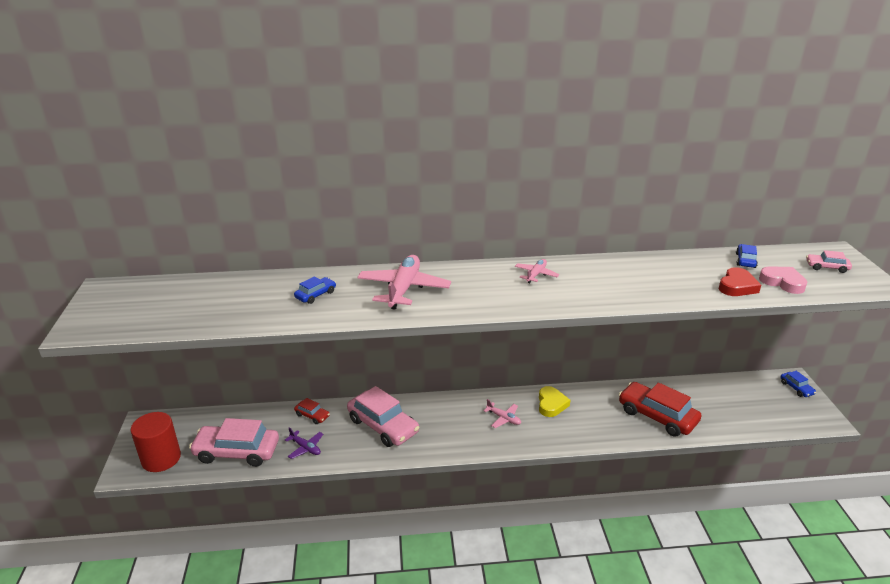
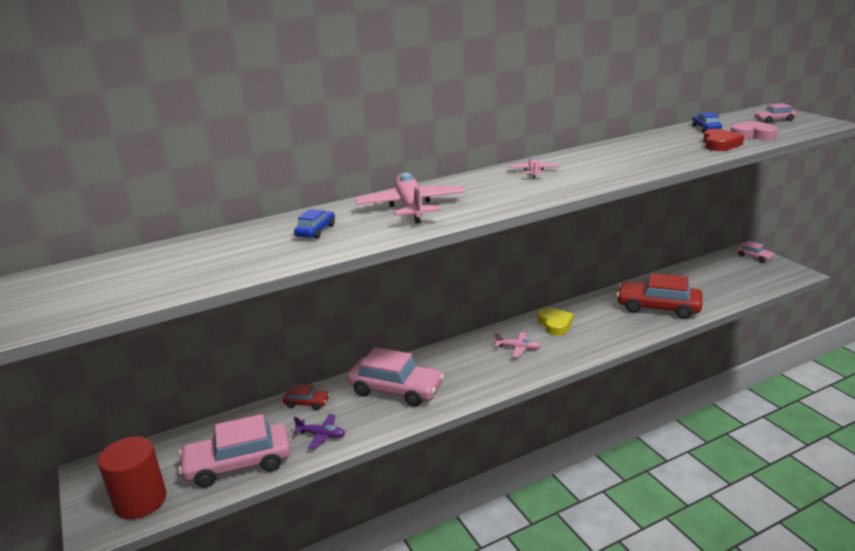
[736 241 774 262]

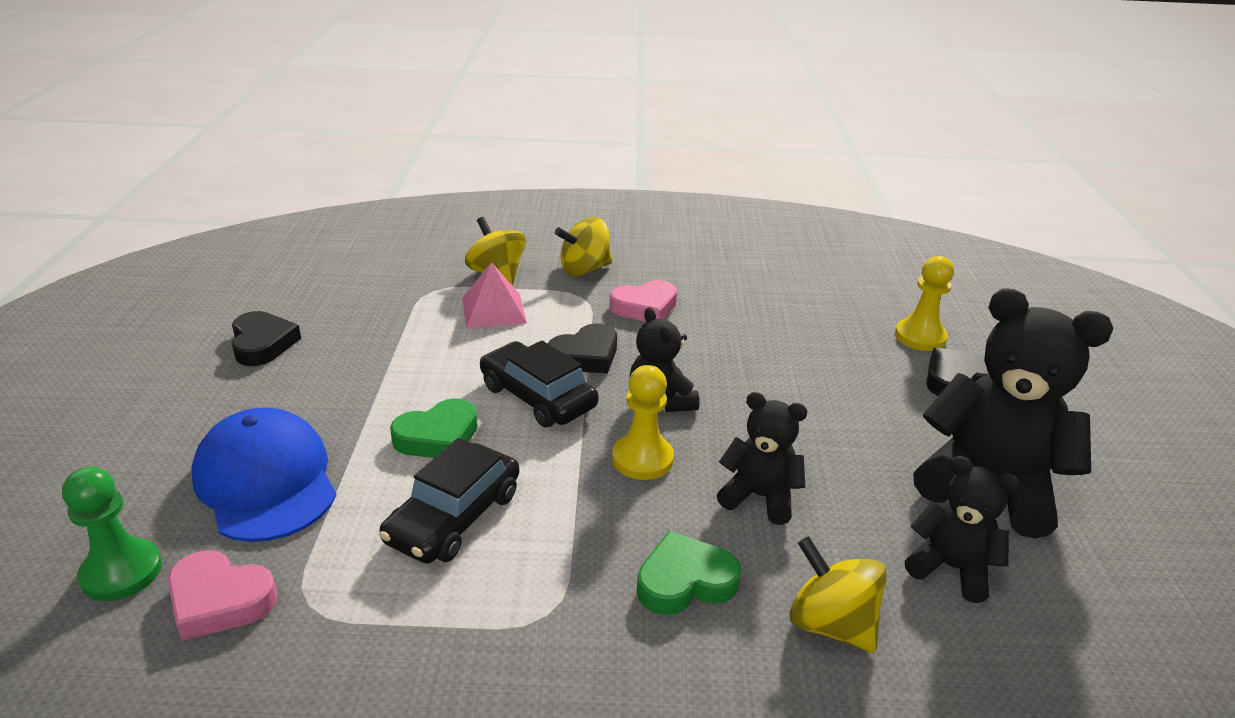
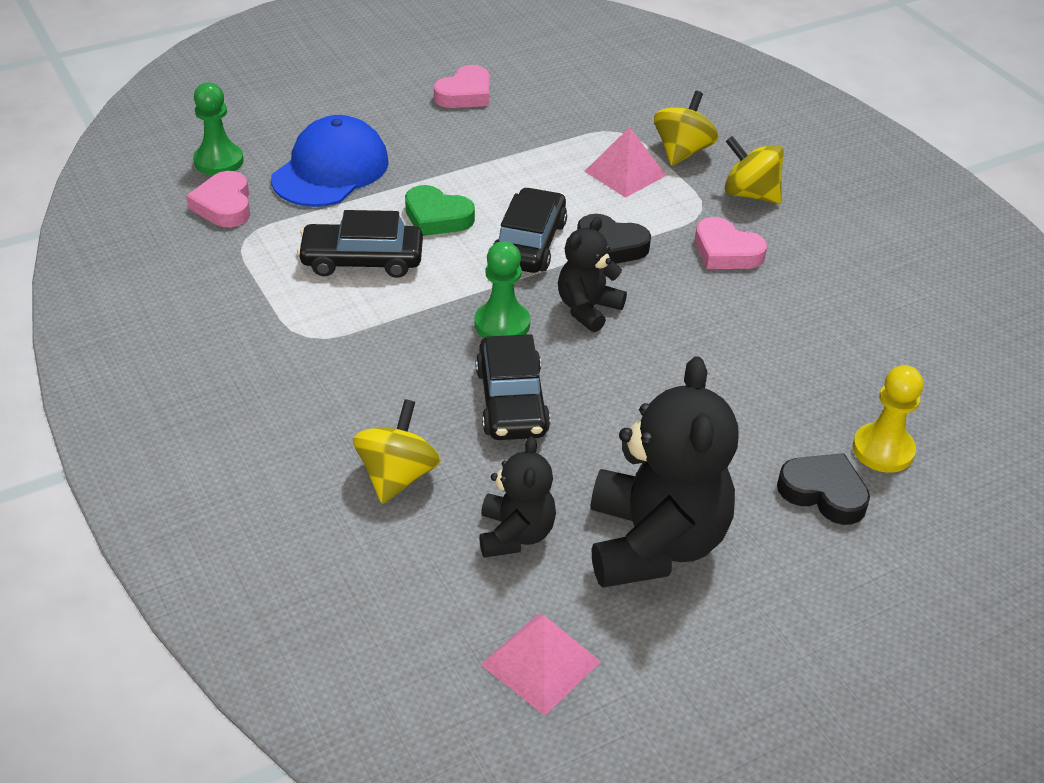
[434 65 490 108]
[475 241 530 338]
[637 531 741 615] (first image)
[475 334 551 440]
[481 614 601 716]

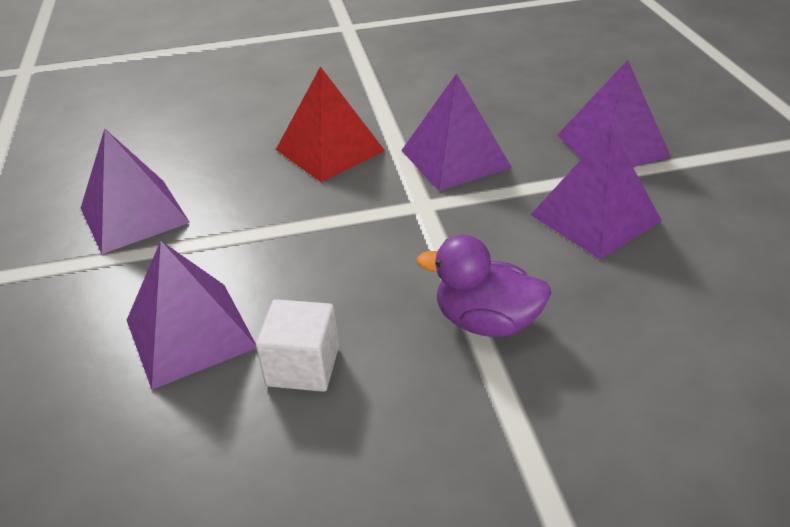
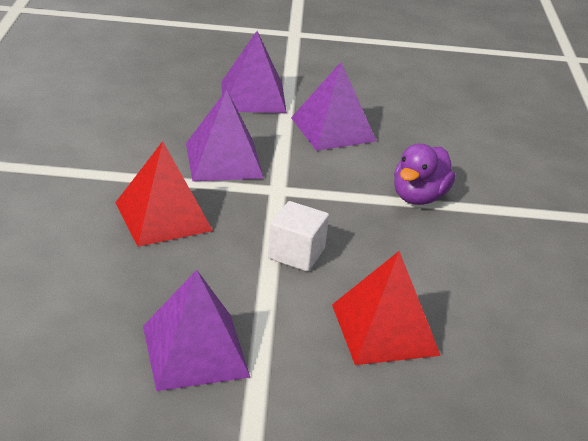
[332 251 441 365]
[268 201 329 272]

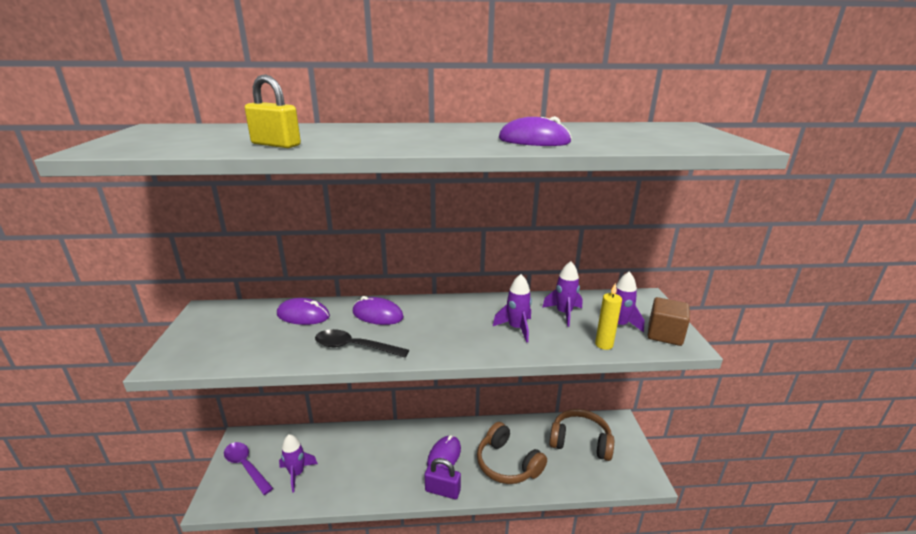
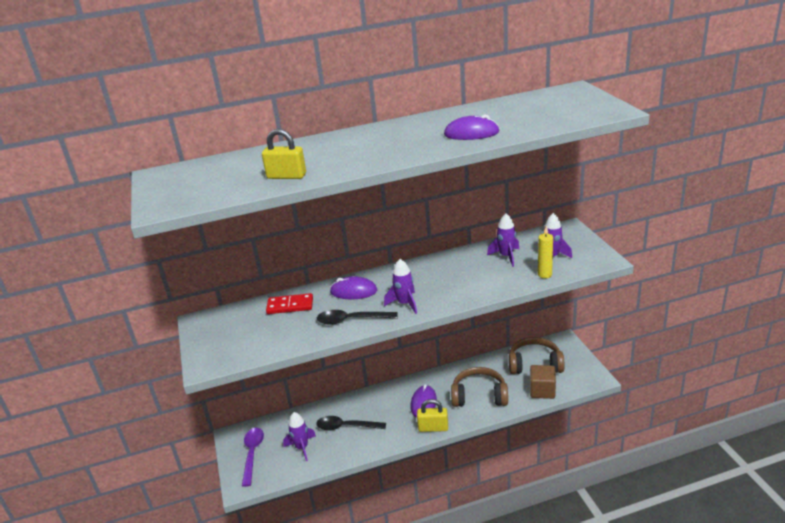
[242 428 264 487]
[266 293 313 314]
[417 399 448 432]
[451 367 508 407]
[384 259 417 314]
[530 365 556 399]
[316 416 386 431]

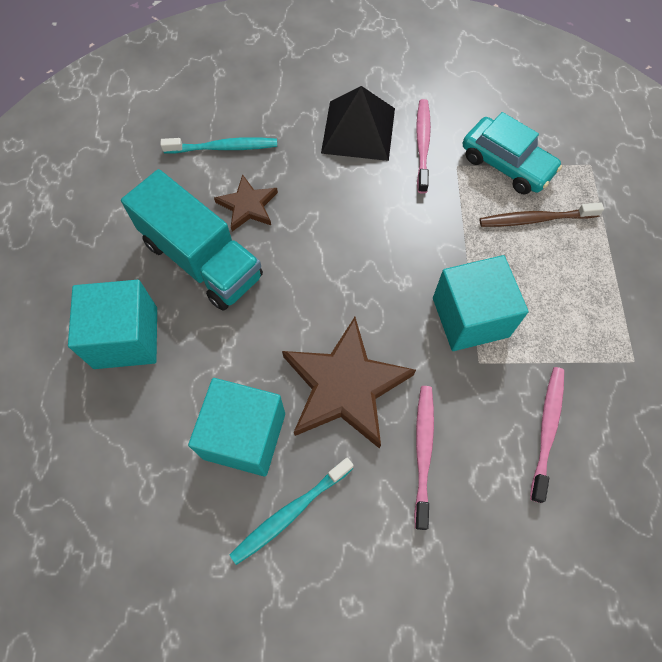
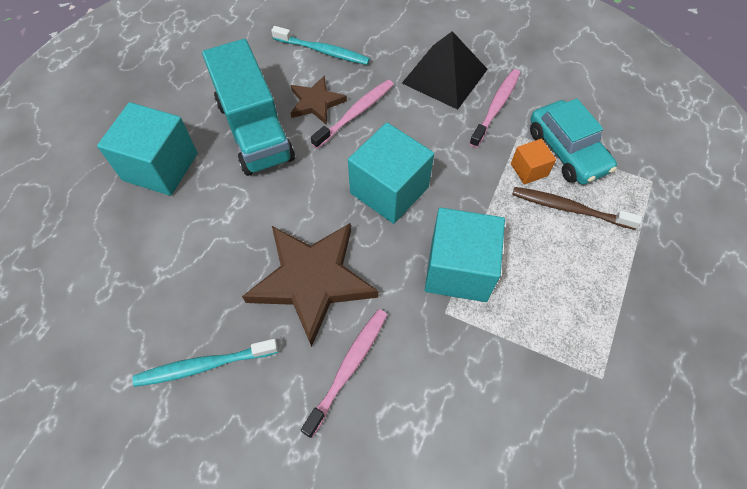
[348 122 434 224]
[311 80 394 149]
[511 139 556 184]

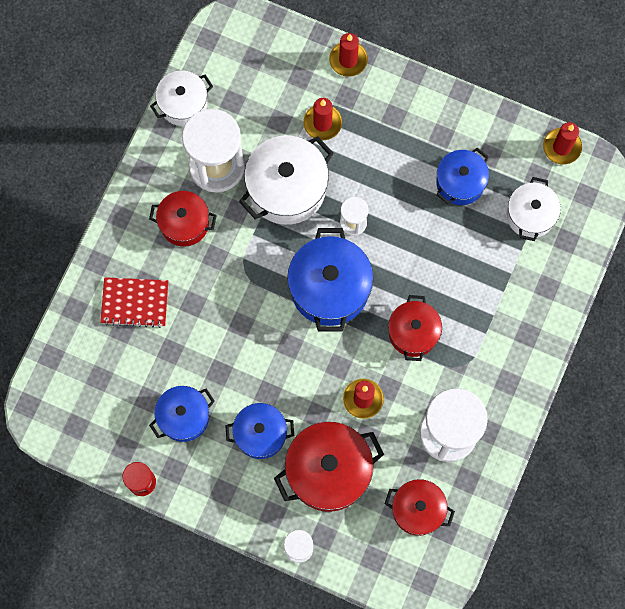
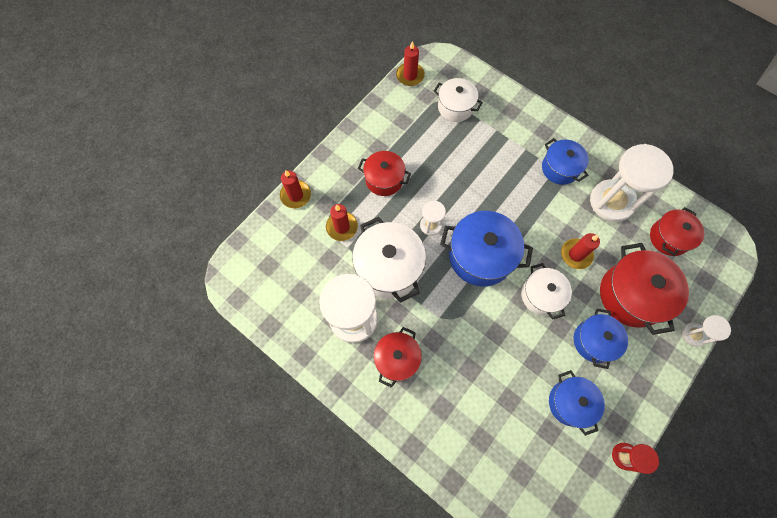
[100 277 168 328] (first image)
[521 263 572 320]
[358 151 411 196]
[542 138 589 185]

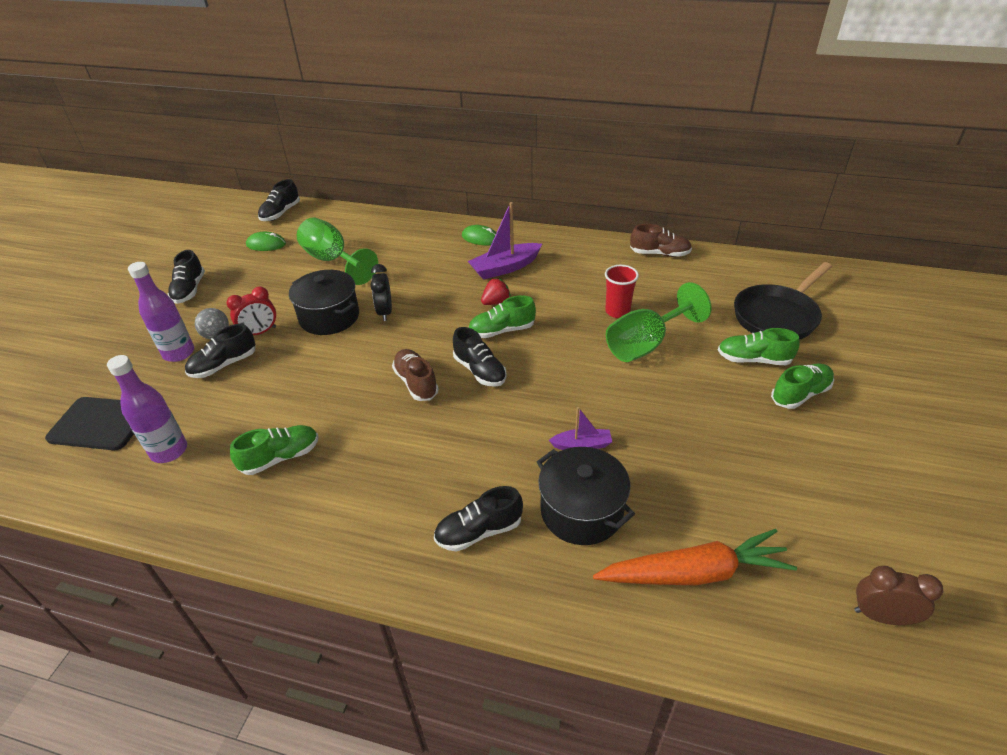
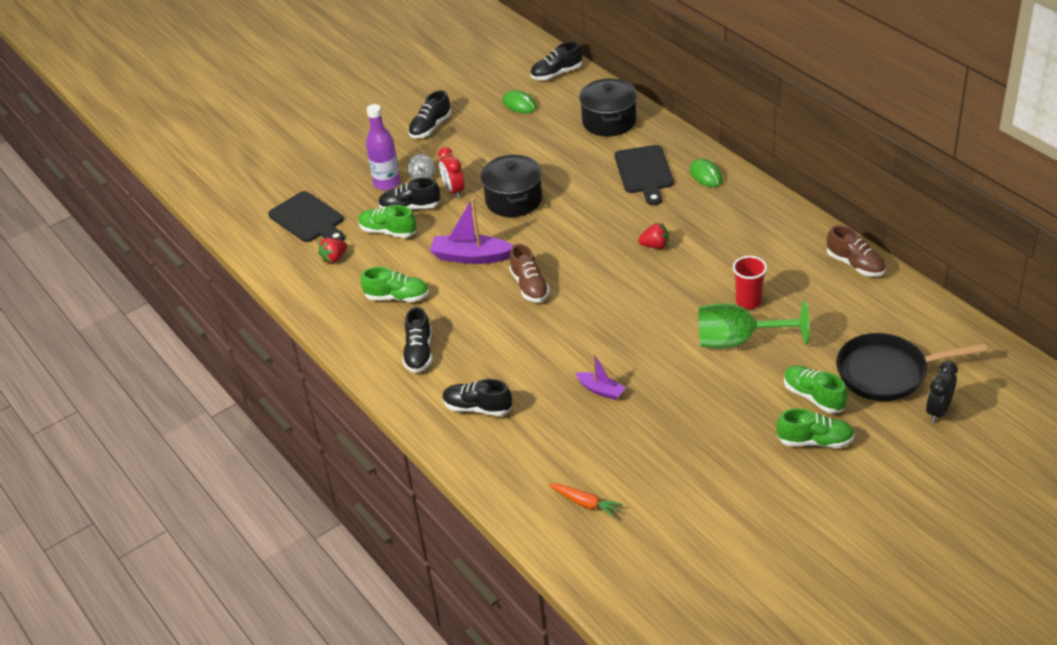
[318 238 347 263]
[438 147 464 198]
[297 218 378 285] (first image)
[926 361 958 423]
[509 244 550 302]
[402 307 432 373]
[430 198 513 264]
[358 205 416 238]
[579 78 637 137]
[548 484 622 518]
[854 566 943 625] (first image)
[615 145 674 205]

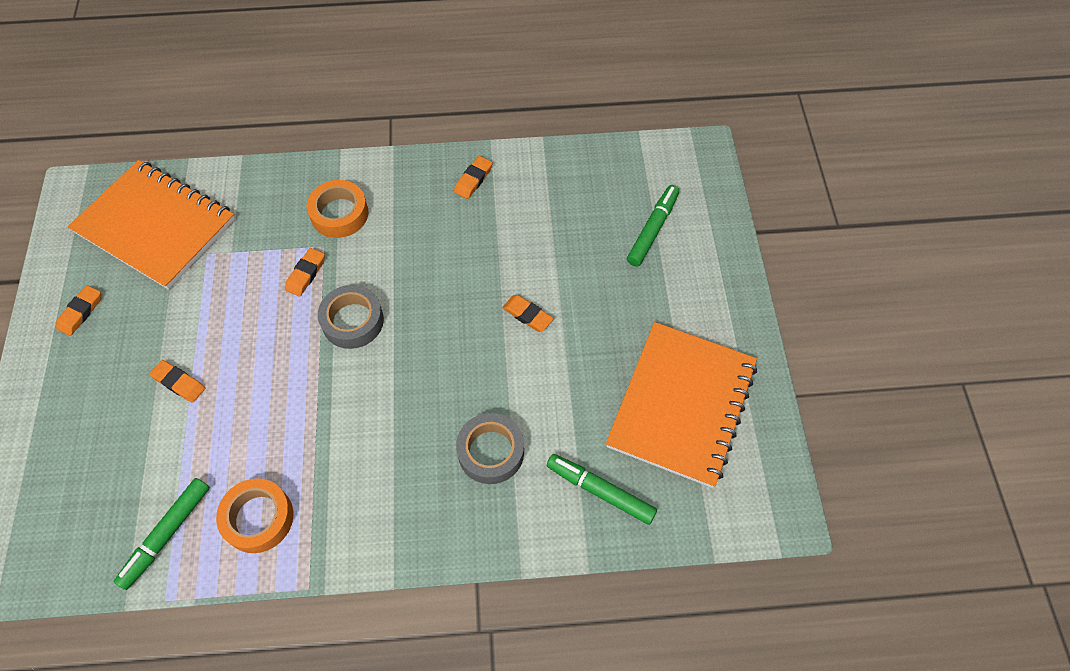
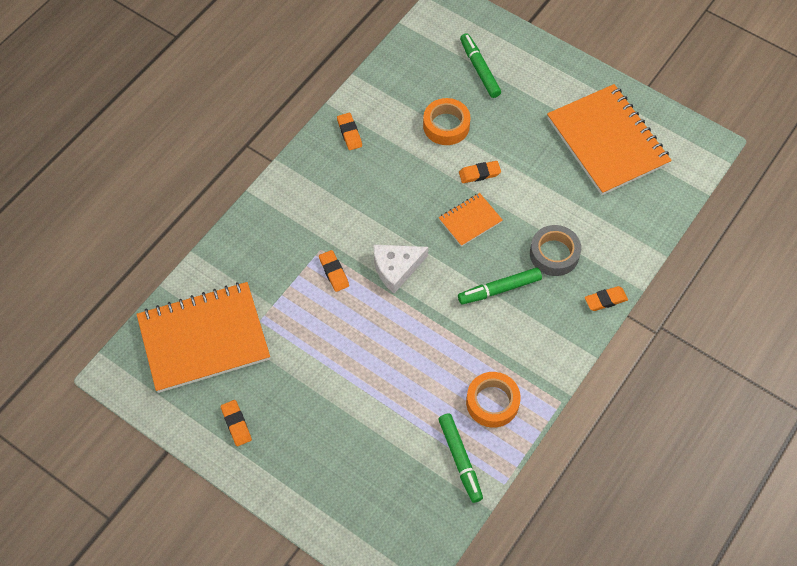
[585 286 628 311]
[423 98 470 145]
[374 245 429 293]
[458 268 542 304]
[439 193 503 247]

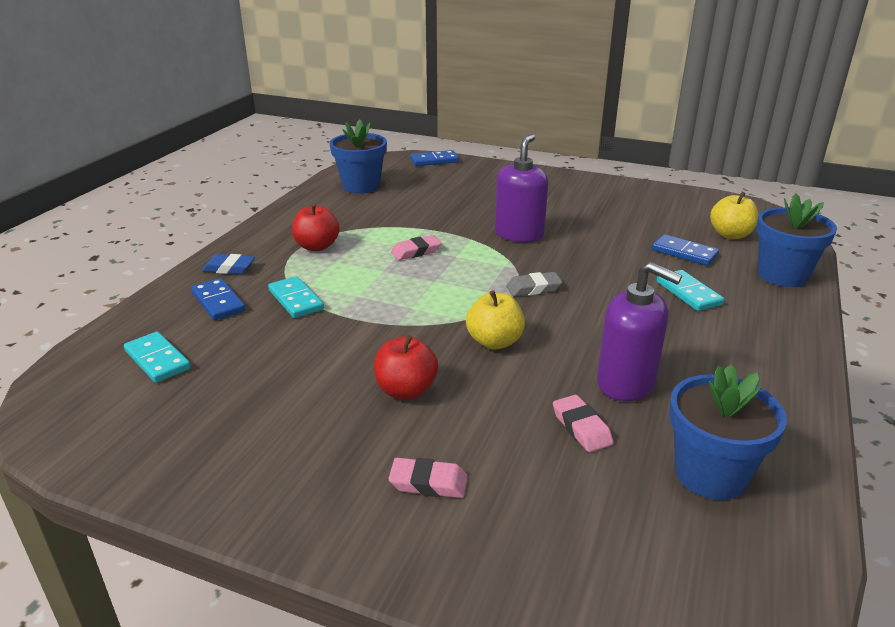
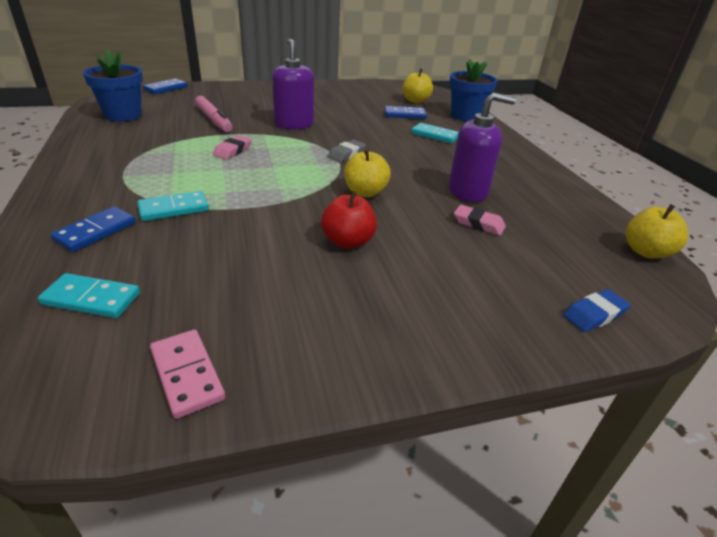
[51 207 136 252]
[563 289 630 332]
[137 191 209 221]
[292 203 340 251] (first image)
[388 458 468 498] (first image)
[669 365 787 500] (first image)
[150 330 225 419]
[195 96 233 132]
[626 204 688 259]

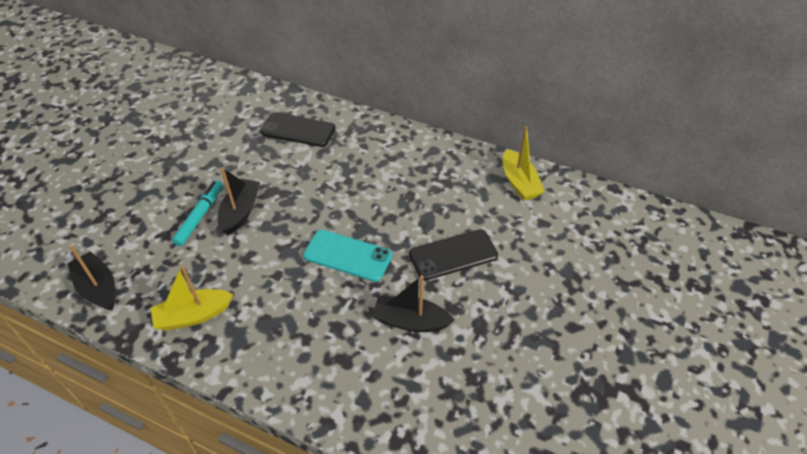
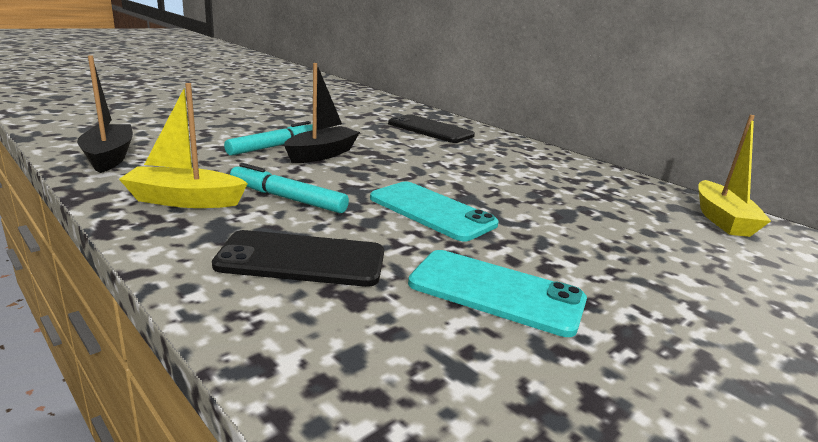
[408 250 587 337]
[212 230 384 287]
[230 163 349 213]

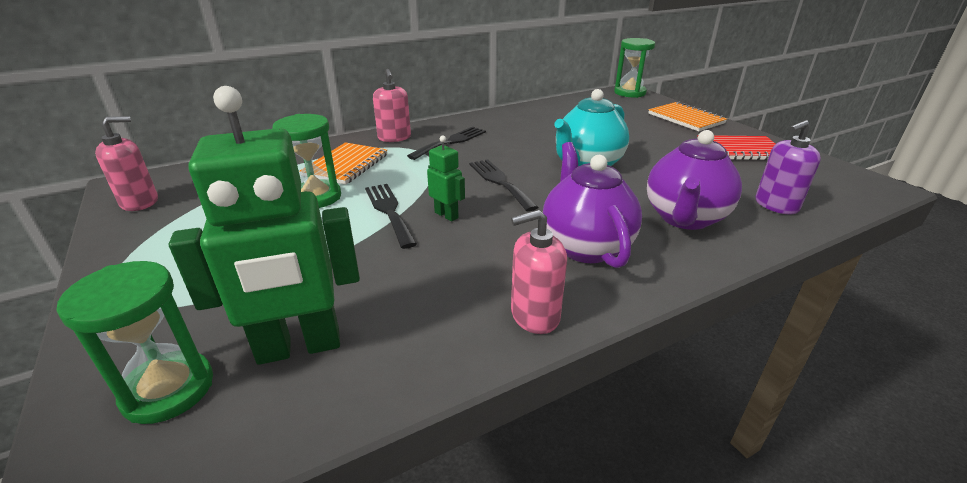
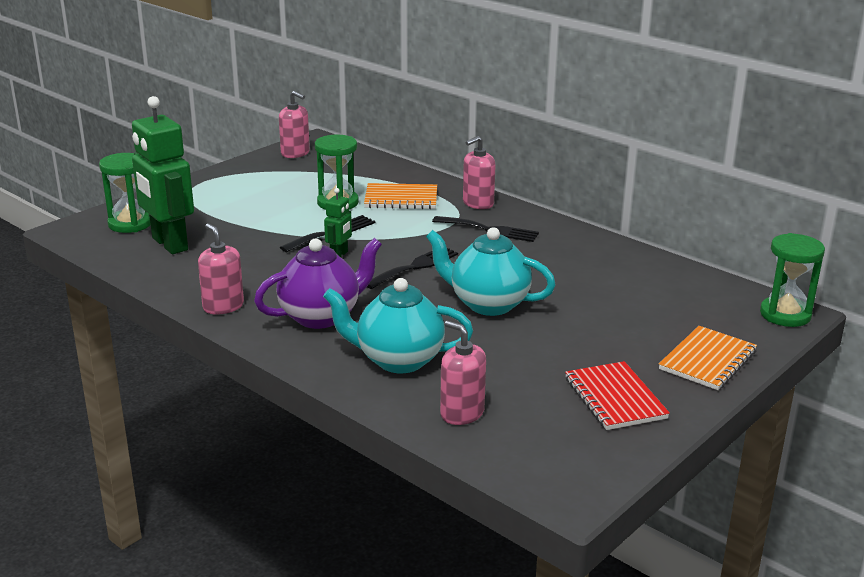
[323 278 473 373]
[440 321 486 425]

